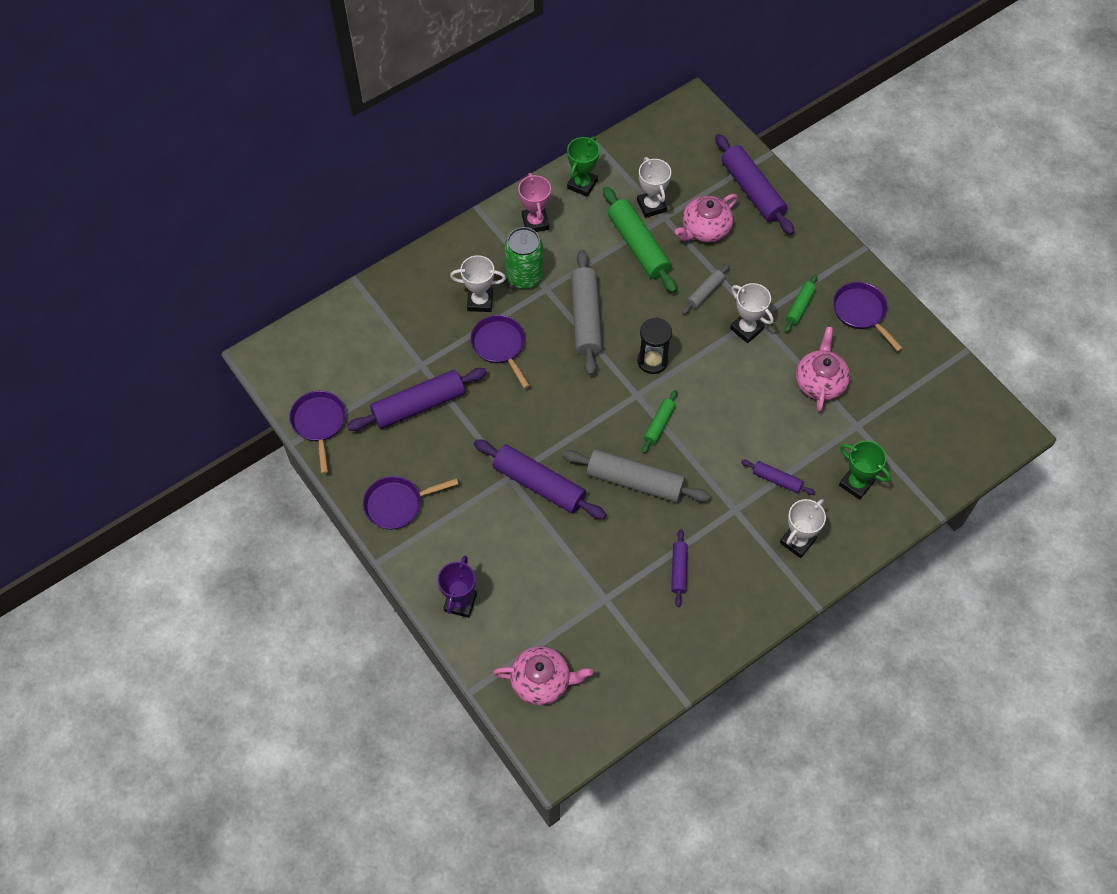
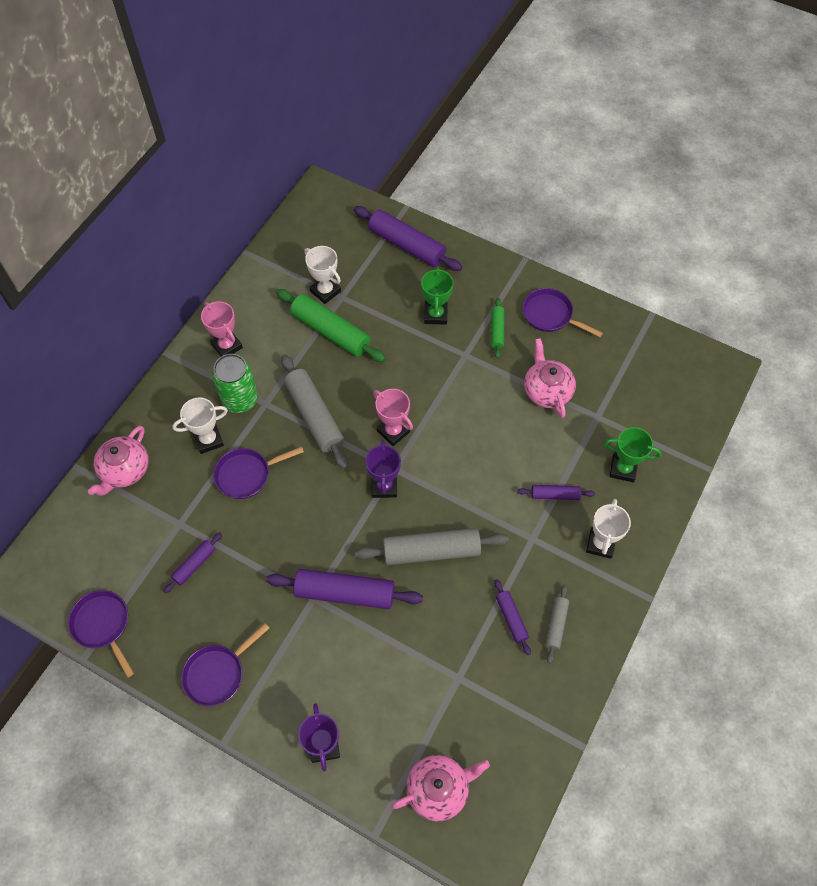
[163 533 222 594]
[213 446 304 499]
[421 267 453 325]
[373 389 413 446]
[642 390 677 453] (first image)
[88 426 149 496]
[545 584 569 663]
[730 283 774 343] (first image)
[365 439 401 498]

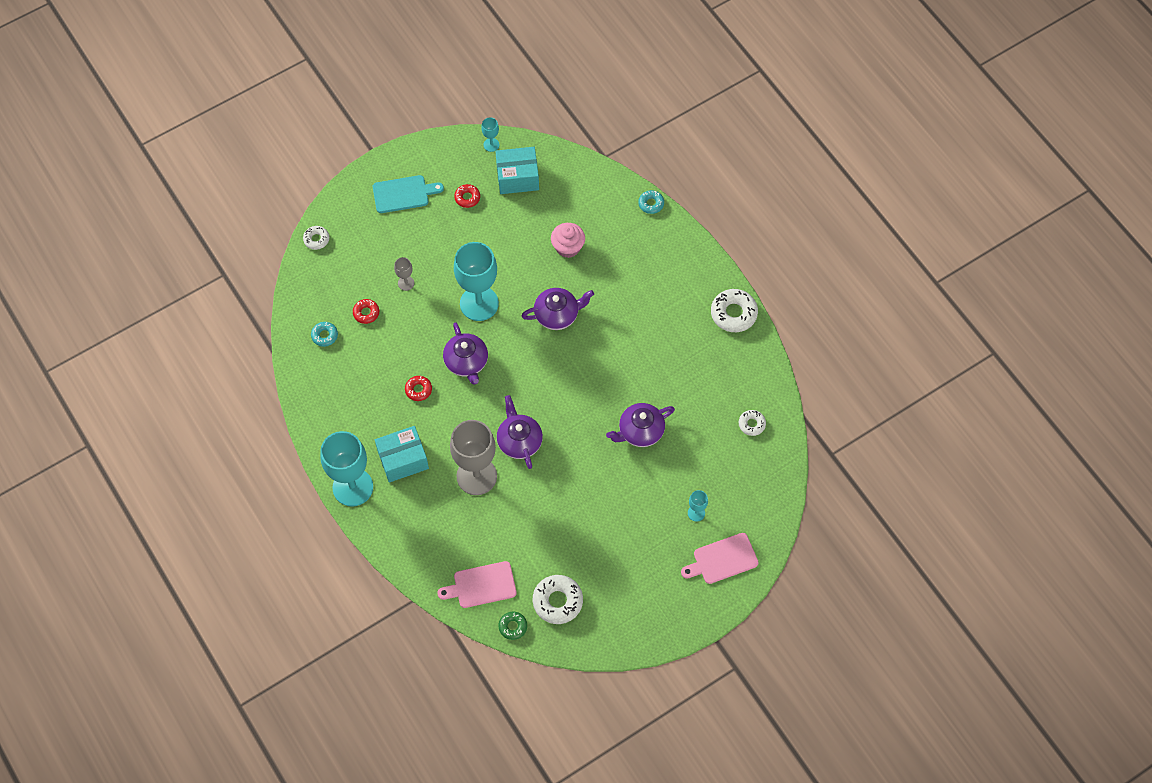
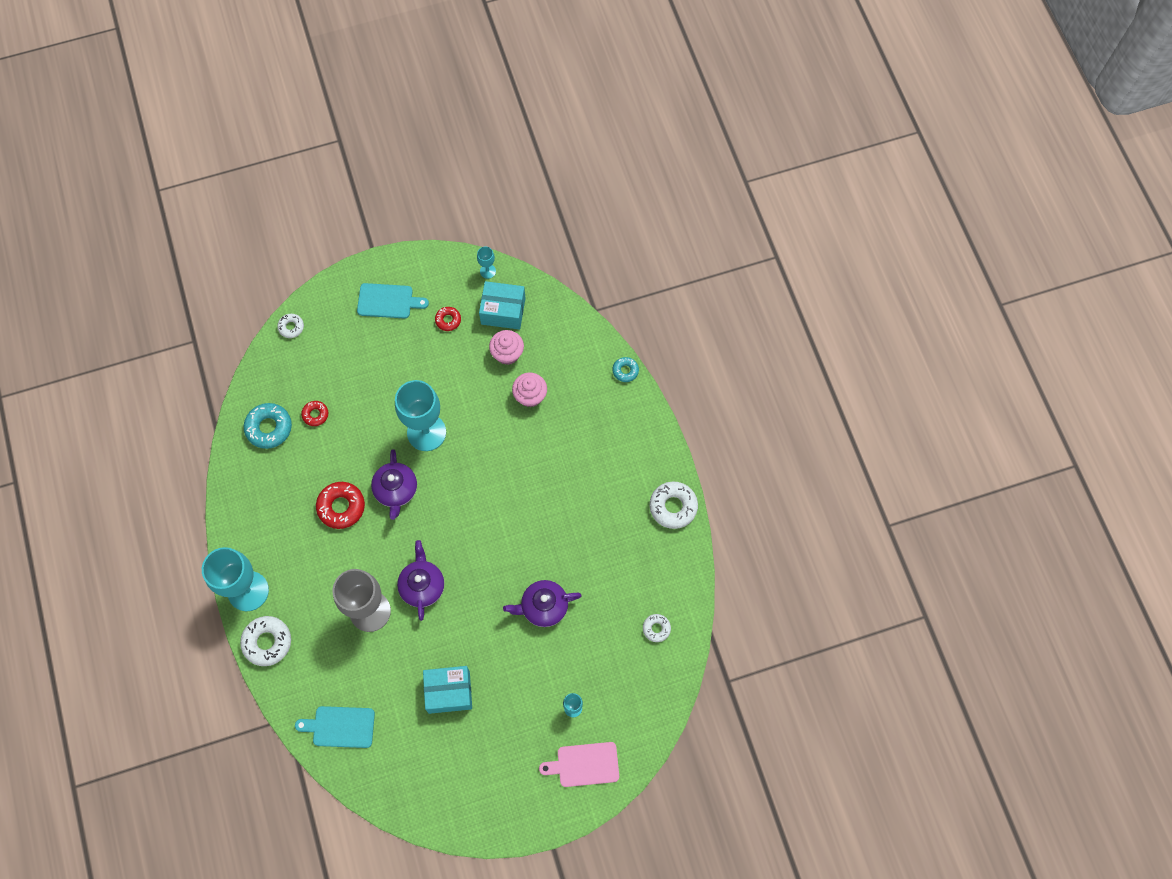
[244 403 292 449]
[423 666 472 714]
[394 257 414 291] (first image)
[316 482 365 529]
[295 706 375 748]
[499 612 527 640] (first image)
[521 288 594 330] (first image)
[240 616 291 666]
[489 330 524 365]

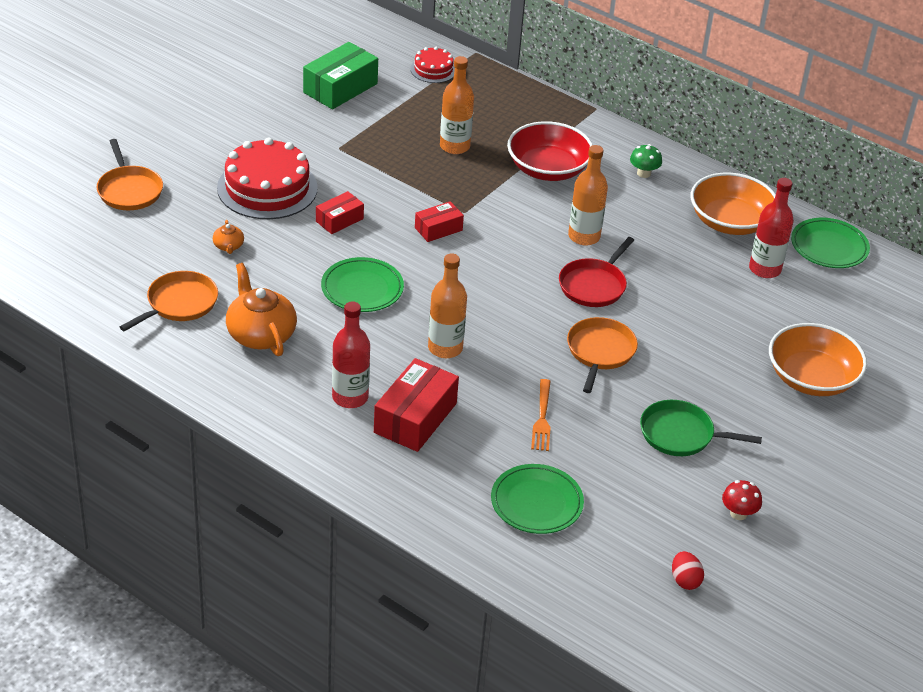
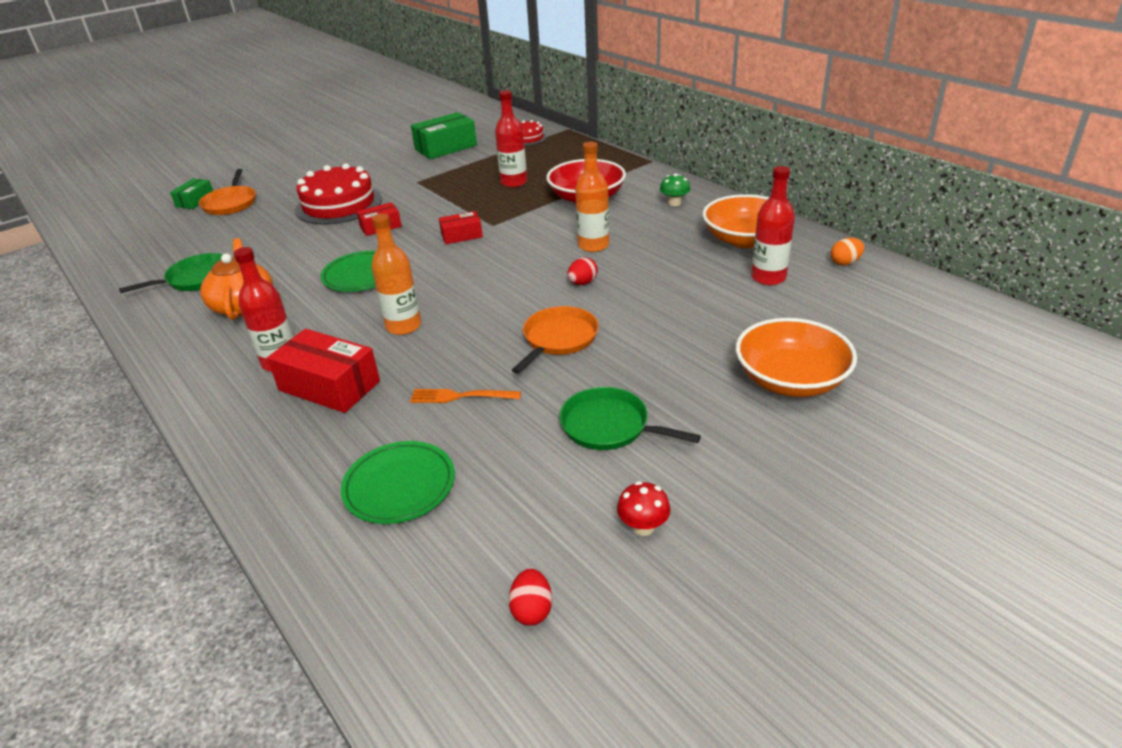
[119 253 223 293]
[213 220 244 254] (first image)
[267 329 380 413]
[495 90 527 187]
[410 389 521 403]
[567 257 598 285]
[831 238 864 266]
[170 179 213 209]

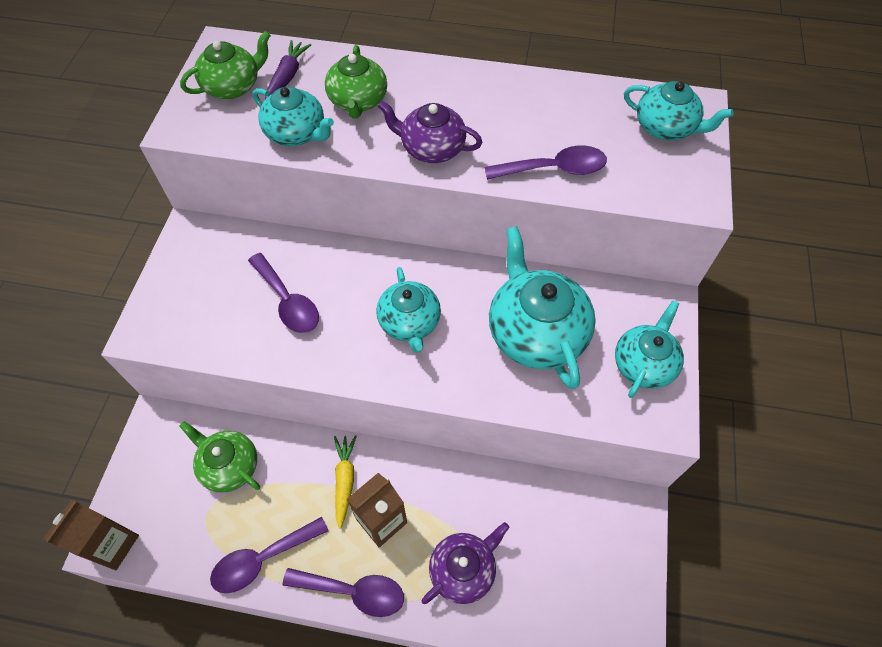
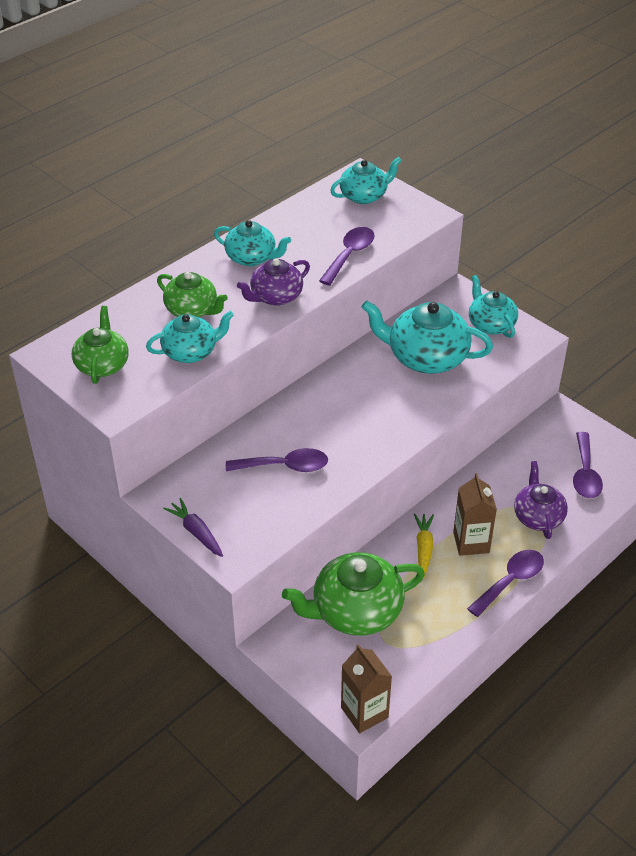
[282 552 425 636]
[573 432 603 498]
[163 498 223 557]
[414 514 434 578]
[214 220 291 266]

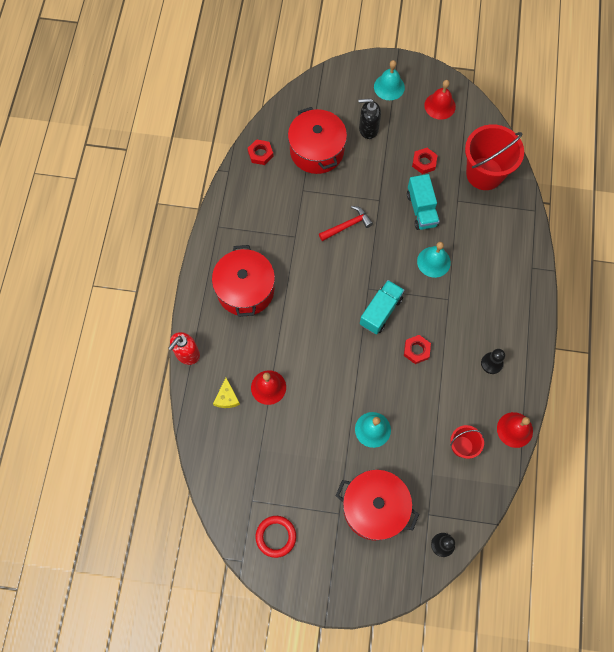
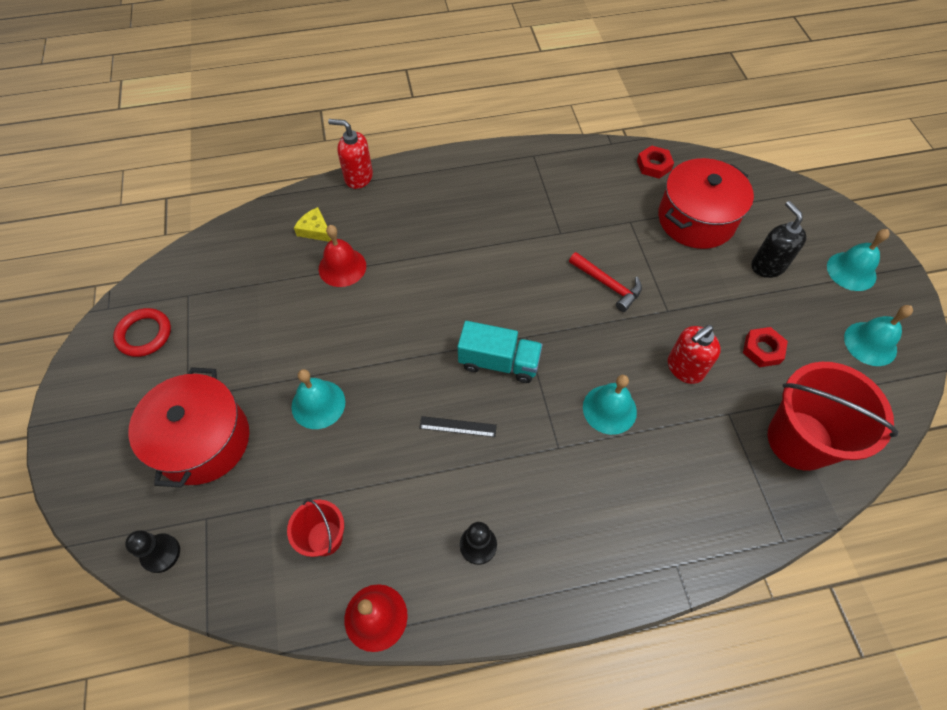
[212 245 275 317] (first image)
[294 207 331 242]
[419 416 497 437]
[668 325 721 384]
[844 305 913 366]

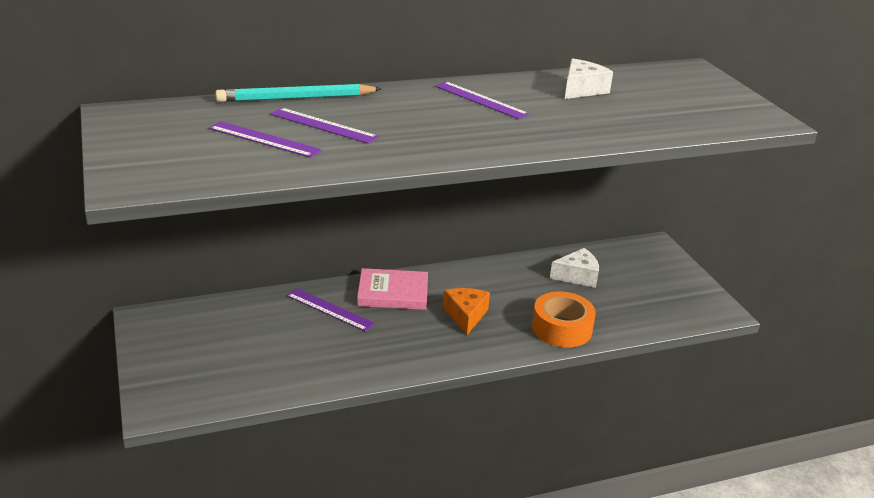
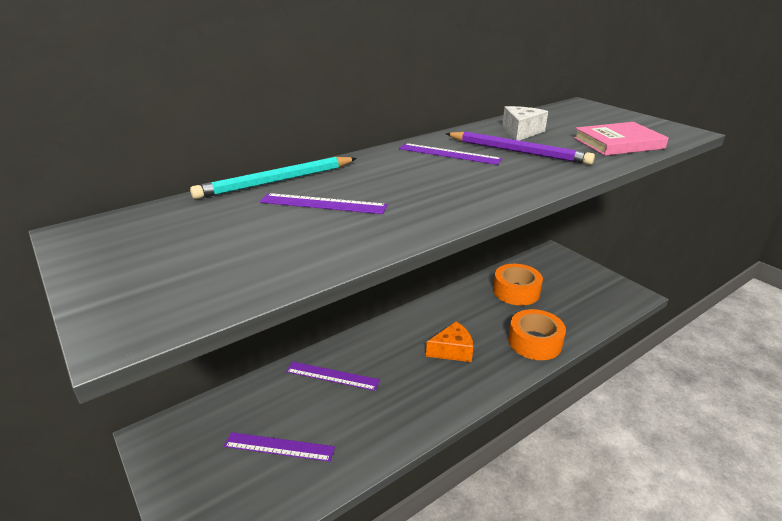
[224 432 335 462]
[574 122 669 156]
[426 321 473 362]
[493 264 543 305]
[445 132 595 165]

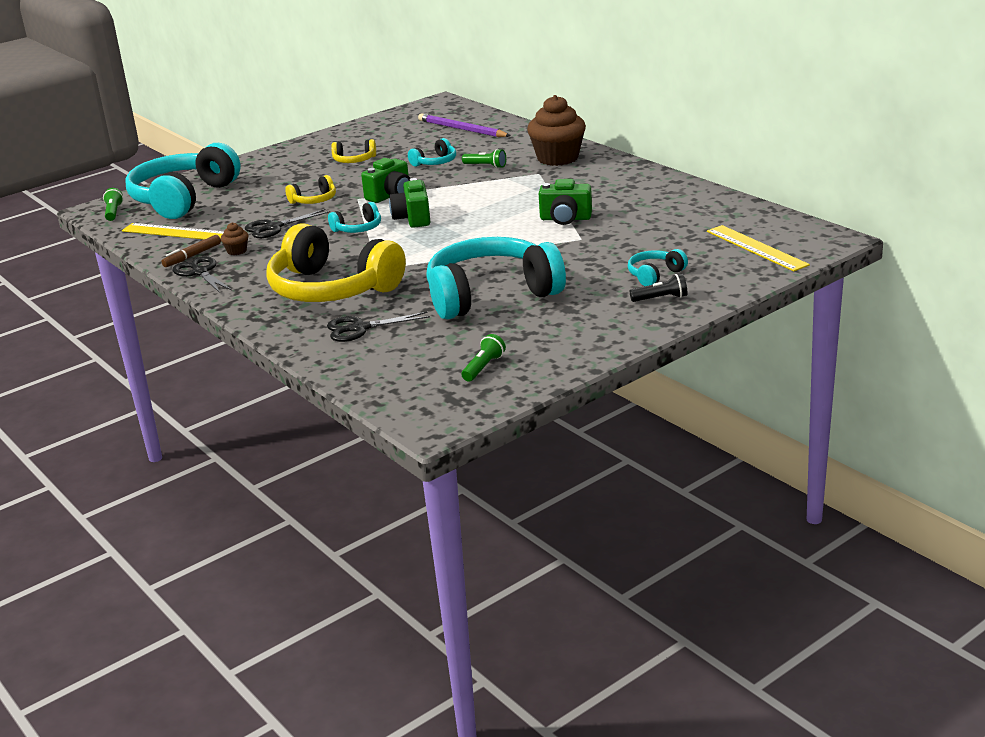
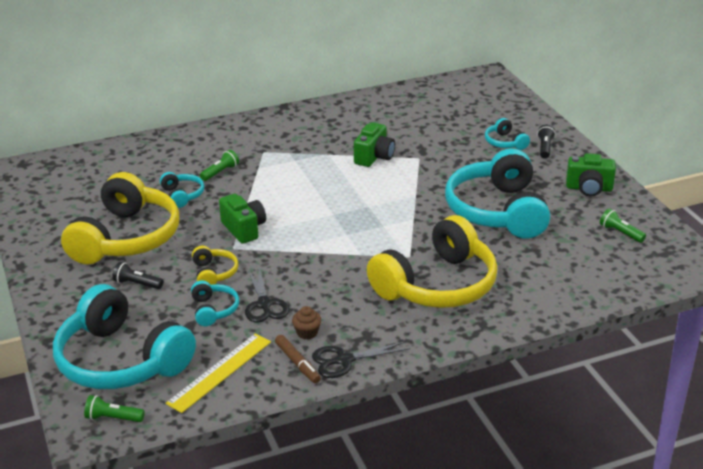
[327 312 430 342] (first image)
[191 280 239 326]
[61 172 179 264]
[566 153 616 197]
[418 113 510 137] (first image)
[527 95 586 166] (first image)
[707 225 810 272] (first image)
[113 262 163 289]

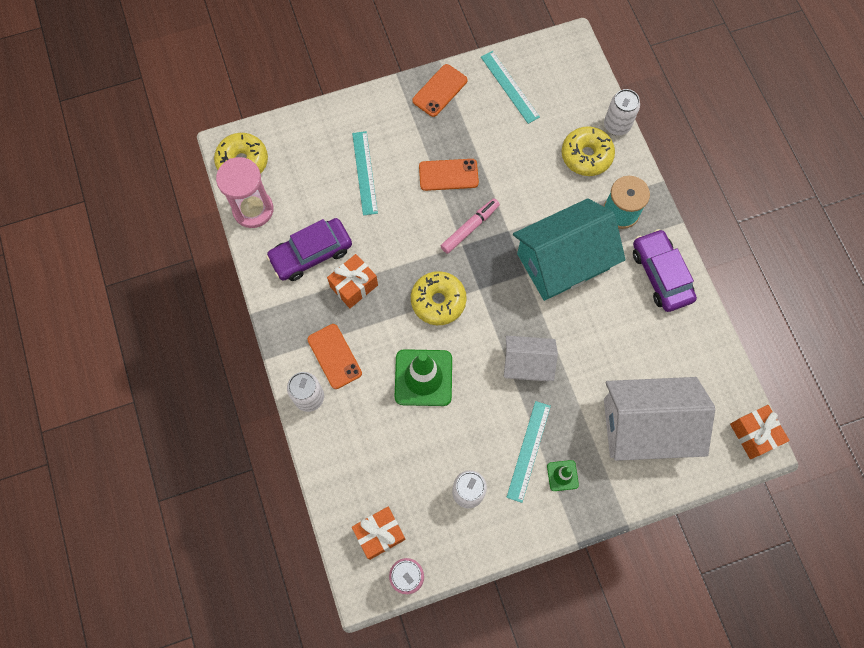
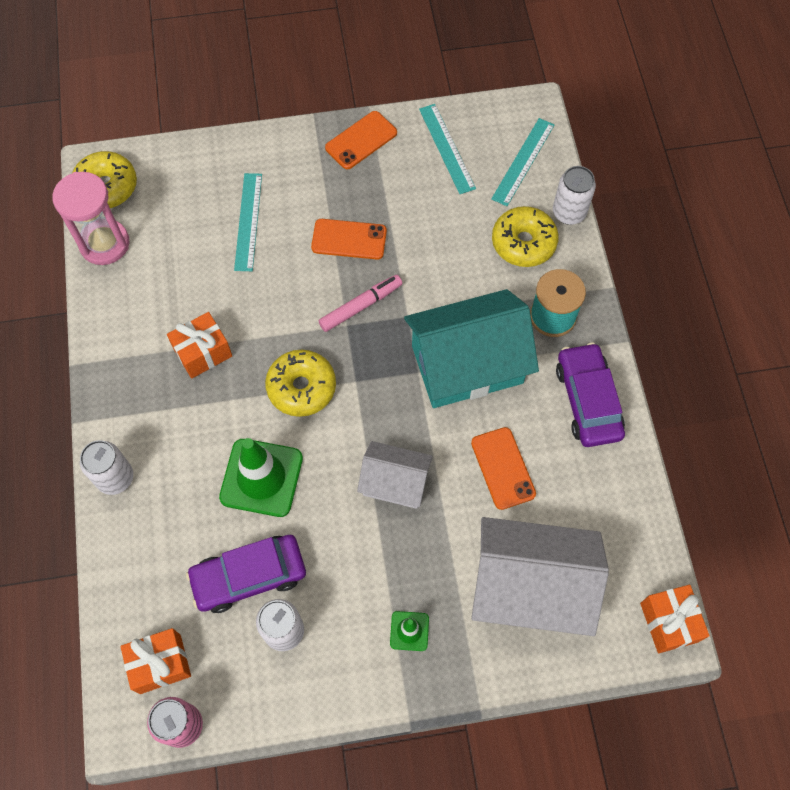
[186 535 306 613]
[471 427 536 510]
[491 118 554 206]

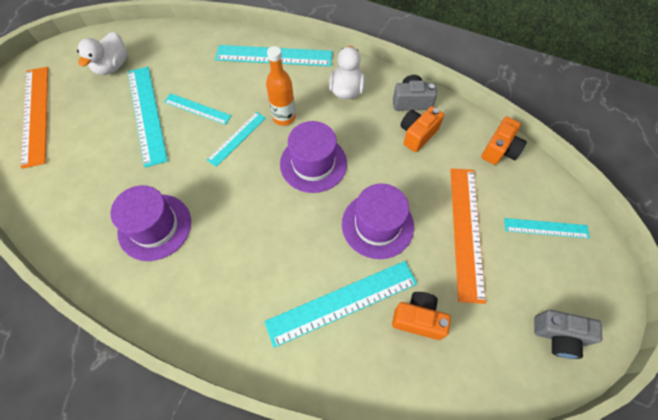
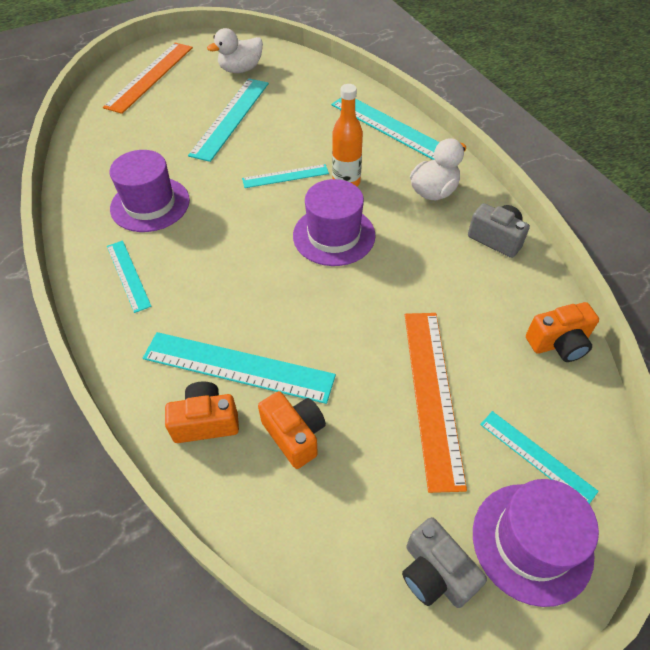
[107 240 152 313]
[473 479 599 607]
[165 381 239 443]
[405 313 467 493]

